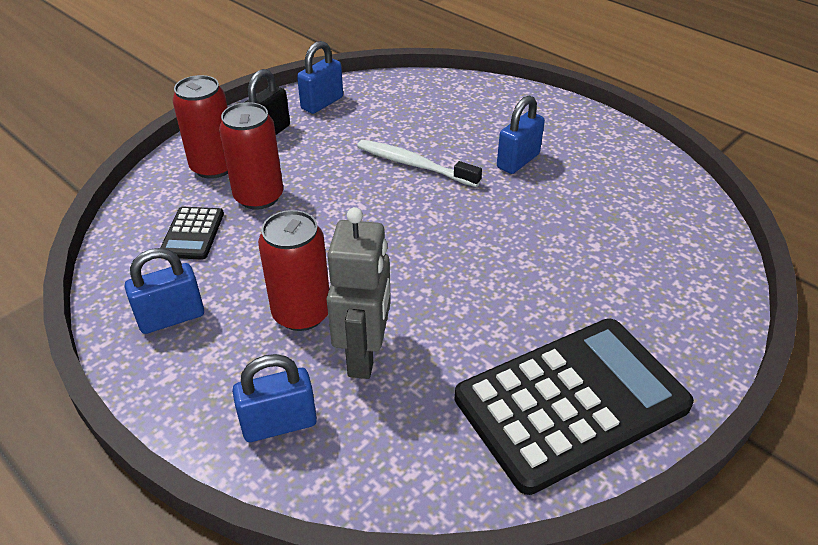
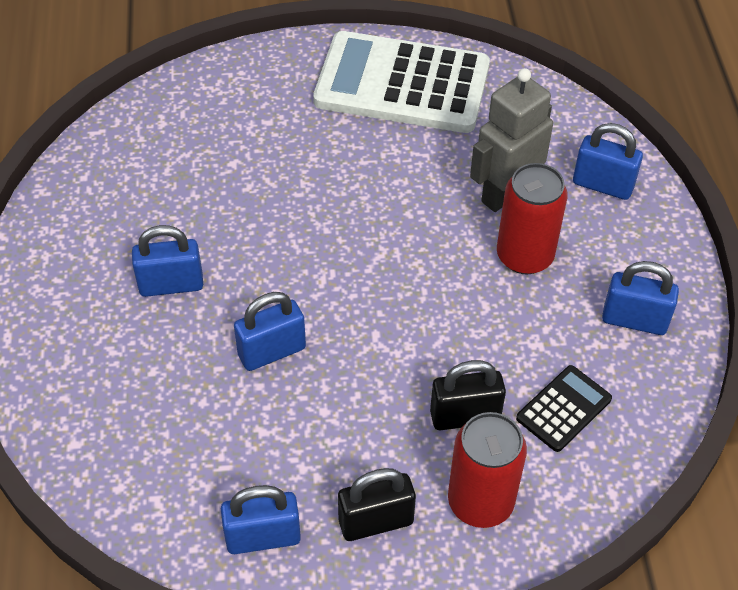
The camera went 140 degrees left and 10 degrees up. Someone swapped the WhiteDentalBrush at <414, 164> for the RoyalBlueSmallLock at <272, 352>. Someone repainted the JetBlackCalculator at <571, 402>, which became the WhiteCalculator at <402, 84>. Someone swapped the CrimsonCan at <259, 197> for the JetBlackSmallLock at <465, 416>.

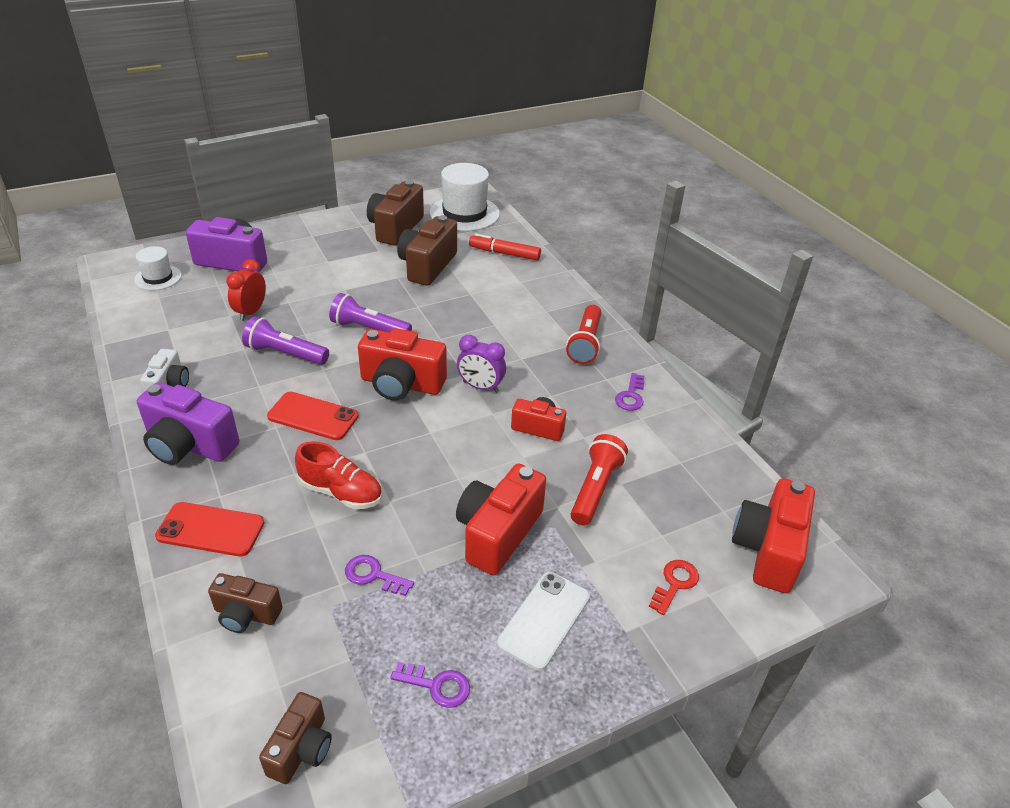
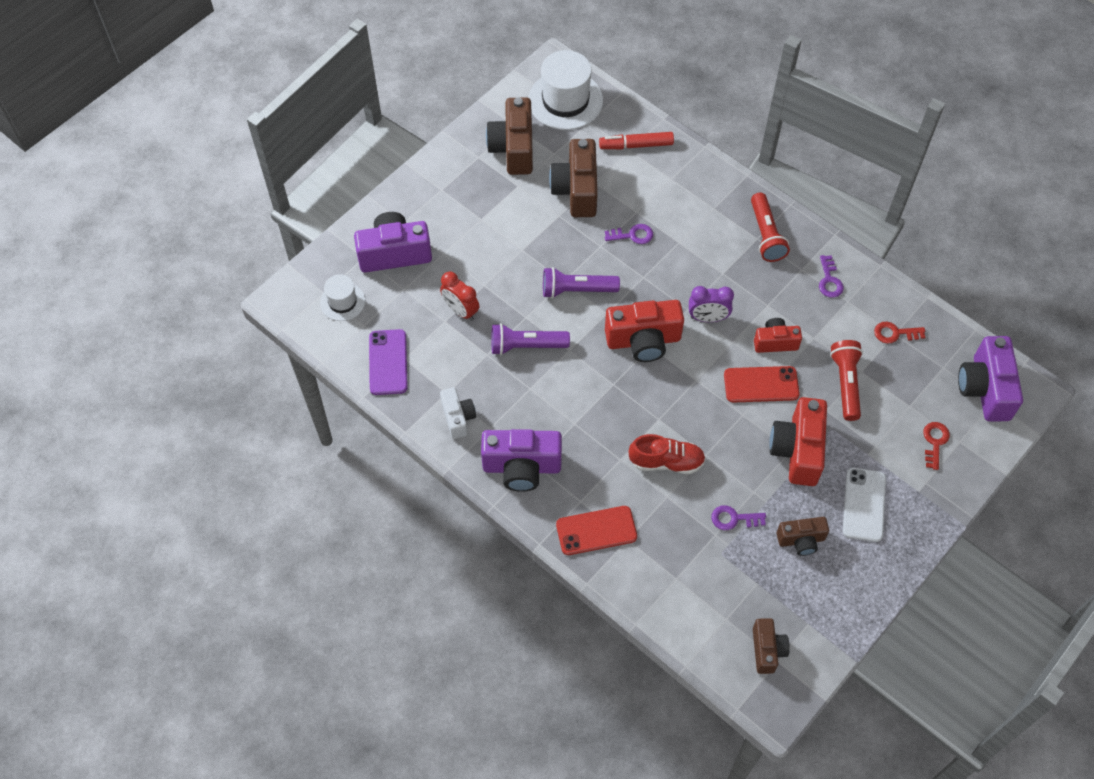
The camera went 20 degrees left and 20 degrees up. Someone put down the VioletPhone at <388, 362>. Someone rotated the CrimsonAlarmClock at <251, 312> by 45 degrees counterclockwise. Someone carried the VioletKey from <437, 685> to <632, 235>. Someone carried the CrimsonPhone from <313, 416> to <761, 385>. Someone carried the BrownCamera from <246, 614> to <801, 540>. Someone put down the CrimsonKey at <895, 333>. Someone repainted the CrimsonCamera at <768, 550>, which became the VioletCamera at <985, 389>.

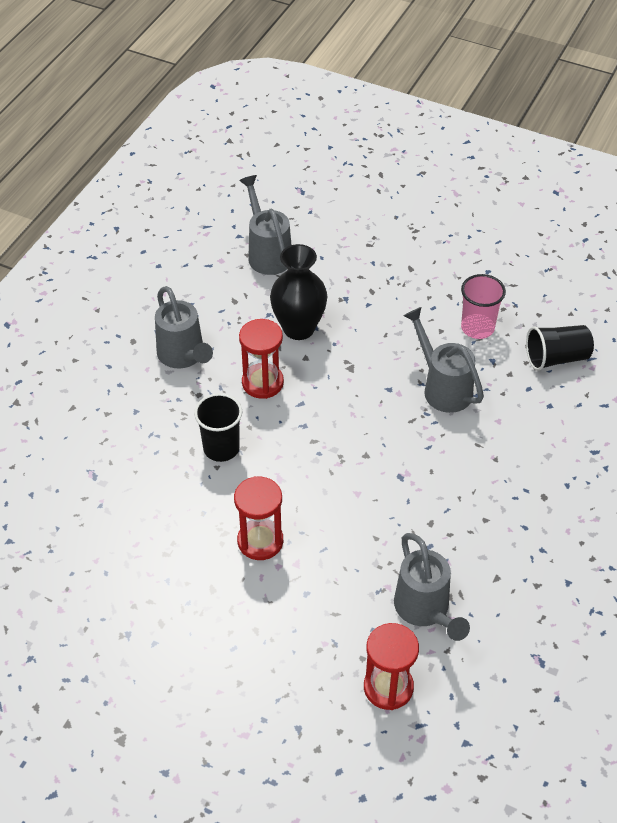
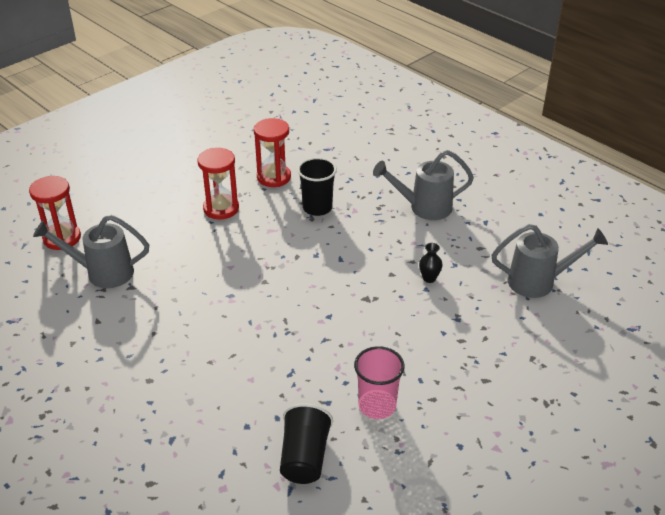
The camera went 110 degrees right and 10 degrees down. Someone carried the CrimsonHourglass from <262, 383> to <274, 177>. Someone scaled the JetBlackFlowerVase at <299, 328> by 0.43. Someone took away the AshGreyWateringCan at <443, 388>.

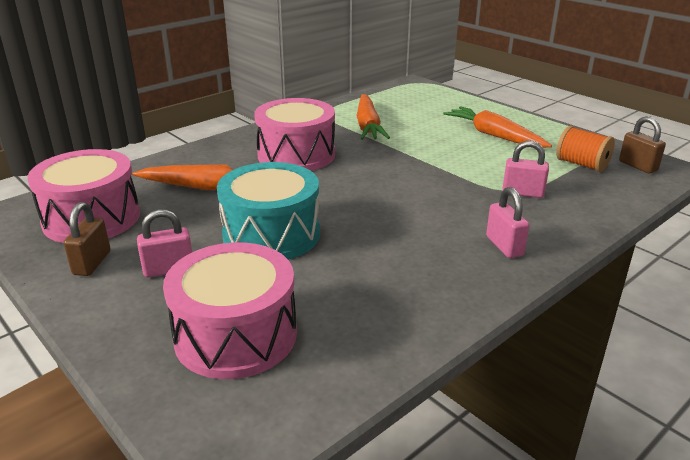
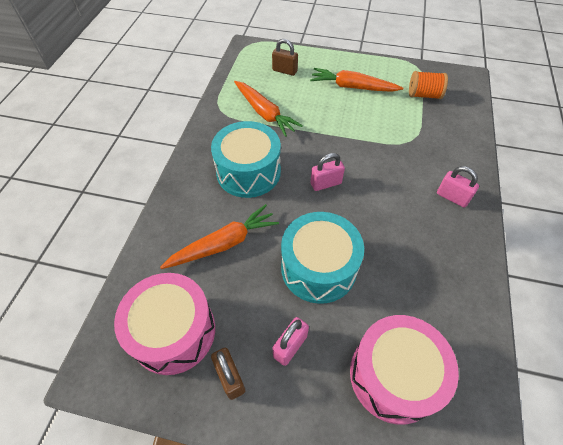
The camera went 35 degrees left and 25 degrees up. Someone repainted the RosePinkSnareDrum at <296, 155>, which became the TurquoiseSnareDrum at <248, 172>. Someone carried the BrownSmallLock from <637, 166> to <284, 71>. Someone carried the RosePinkSmallLock from <522, 193> to <325, 183>.

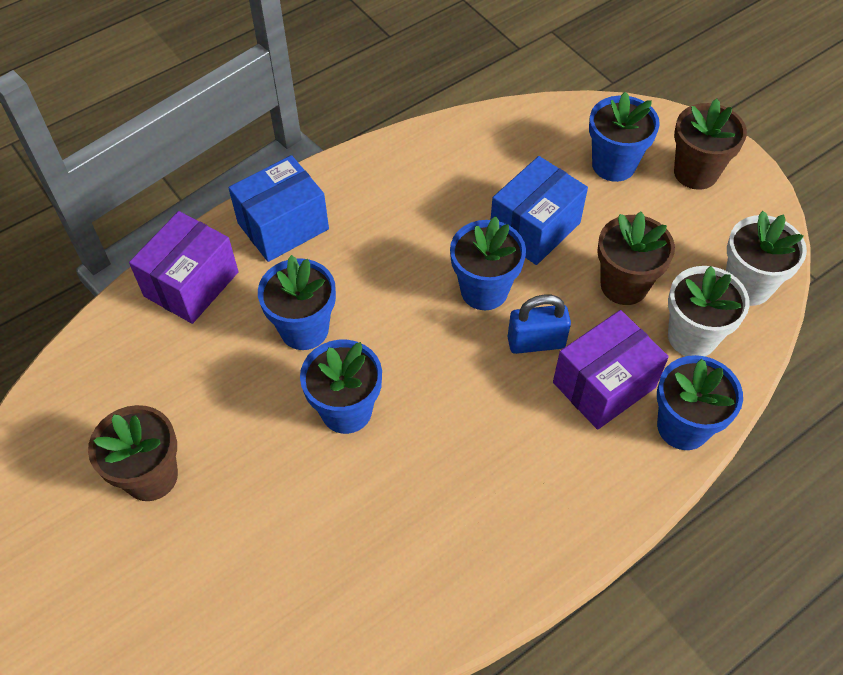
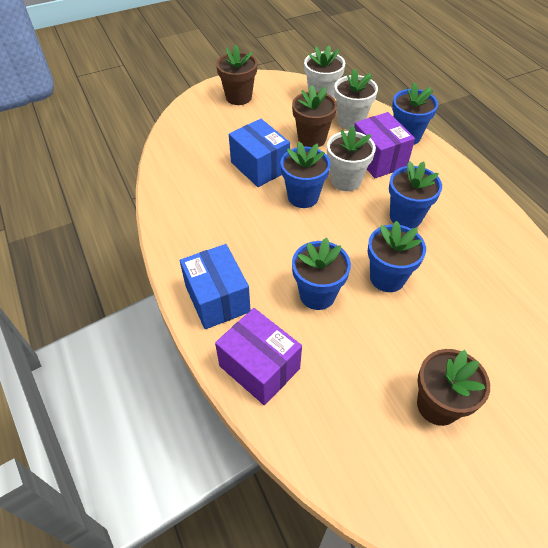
The camera went 80 degrees left and 5 degrees down. Someone swapped the RoyalBlueSmallLock at <536, 342> for the WhiteFlowerPot at <346, 180>. Someone carried the RoyalBlueFlowerPot from <613, 165> to <405, 217>.

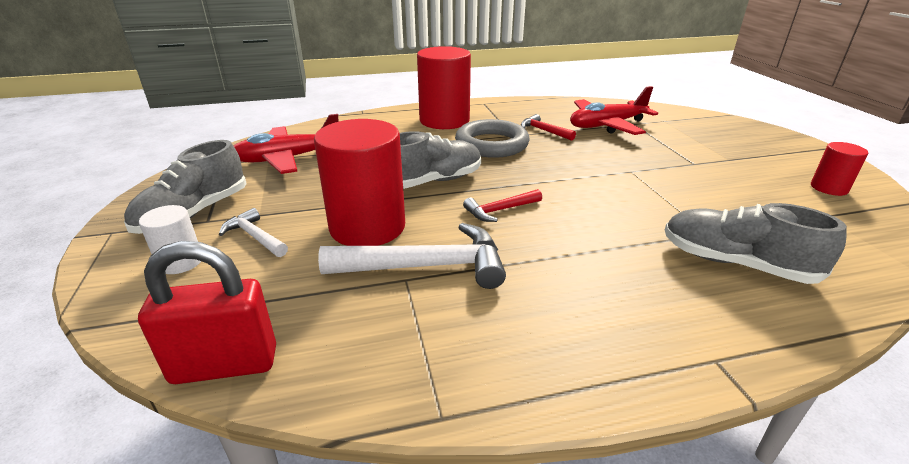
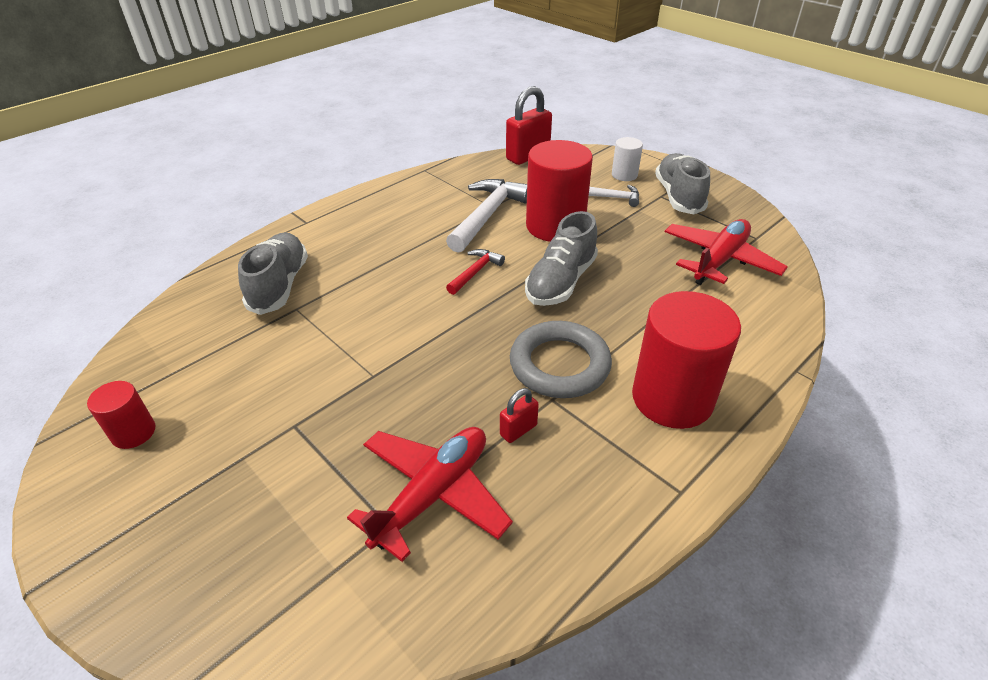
The camera went 150 degrees right and 10 degrees up. Someone rotated the AshGreyShoe at <736, 263> by 90 degrees counterclockwise. Someone rotated the WhiteCarpenter'sHammer at <426, 267> by 150 degrees clockwise. Someone swapped the CrimsonCarpenter'sHammer at <544, 131> for the CrimsonSmallLock at <518, 430>.

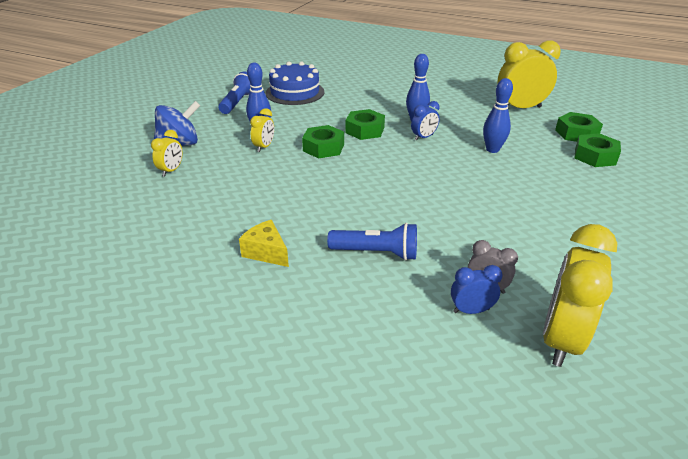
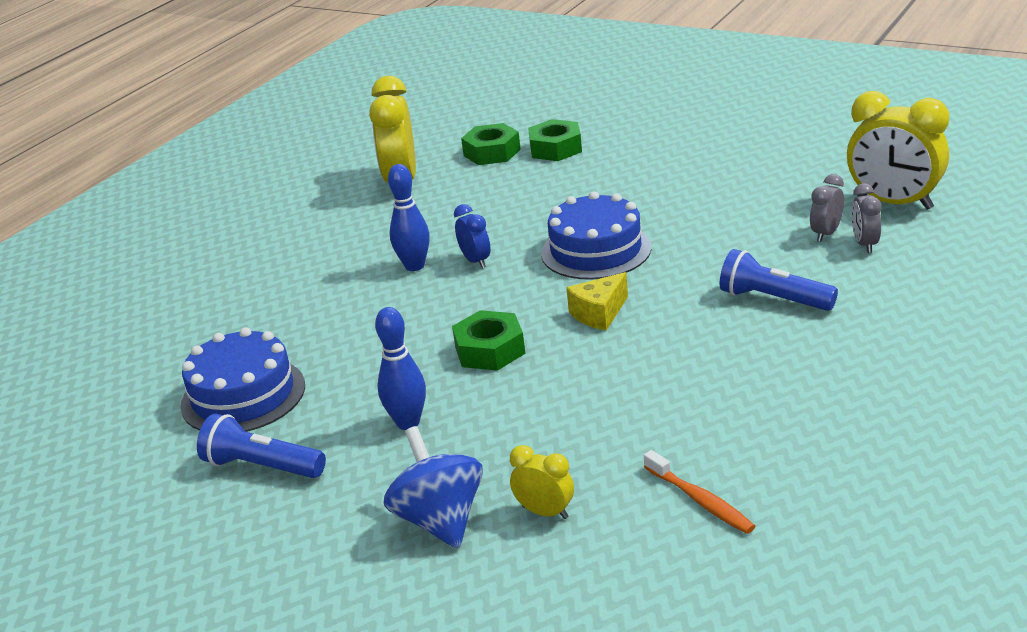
The camera went 80 degrees left and 5 degrees down. Someone put down the RoyalBlueCake at <596, 250>. Someone carried the GoldenCheese from <266, 252> to <599, 313>. Someone put down the OrangeColouredDentalBrush at <700, 501>. Someone rotated the RoyalBluePocketTorch at <376, 253> by 75 degrees counterclockwise. Someone repainted the RoyalBlueAlarmClock at <471, 310>, which became the AshGreyAlarmClock at <865, 244>. Someone took away the GoldenAlarmClock at <264, 147>. Someone took away the LeafGreenNut at <365, 130>. Someone took away the RoyalBlueSkittle at <492, 149>.

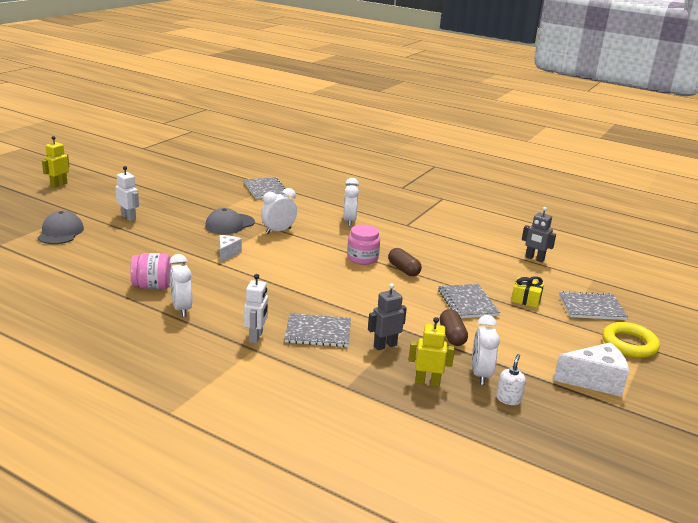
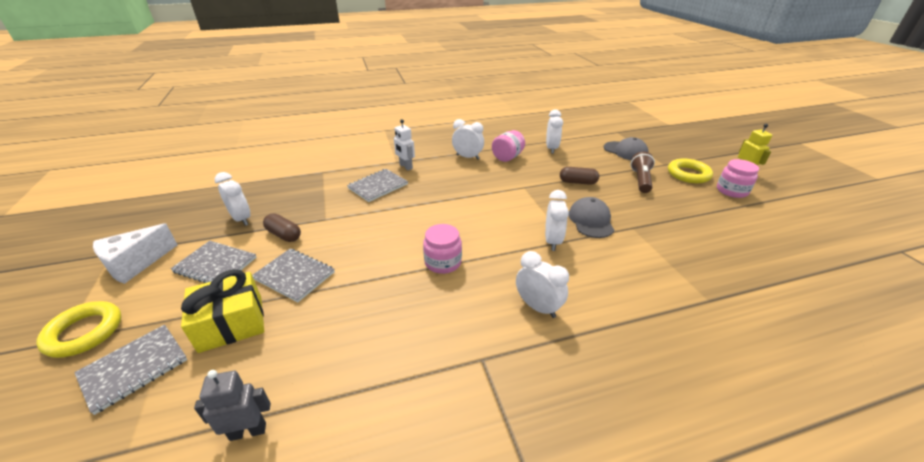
The camera went 135 degrees right and 10 degrees up. Someone carried the AshGreyExerciseBook from <265, 189> to <215, 265>. Someone scaled the GoldenPresent at <526, 299> by 1.74. Someone put down the WhiteAlarmClock at <551, 148>. Someone carried the BrownPillShape from <403, 269> to <577, 182>. Someone swapped the WhiteToyRobot at <129, 217> for the BrownPocketTorch at <641, 180>. Someone put down the GoldenRing at <688, 174>. Someone put down the RosePinkPreserveJar at <731, 191>. Someone took away the WhiteCheese at <227, 253>. Someone took away the AshGreyToyRobot at <385, 345>. Someone took away the GoldenToyRobot at <427, 382>. Someone took away the WhiteSoapDispenser at <508, 399>.

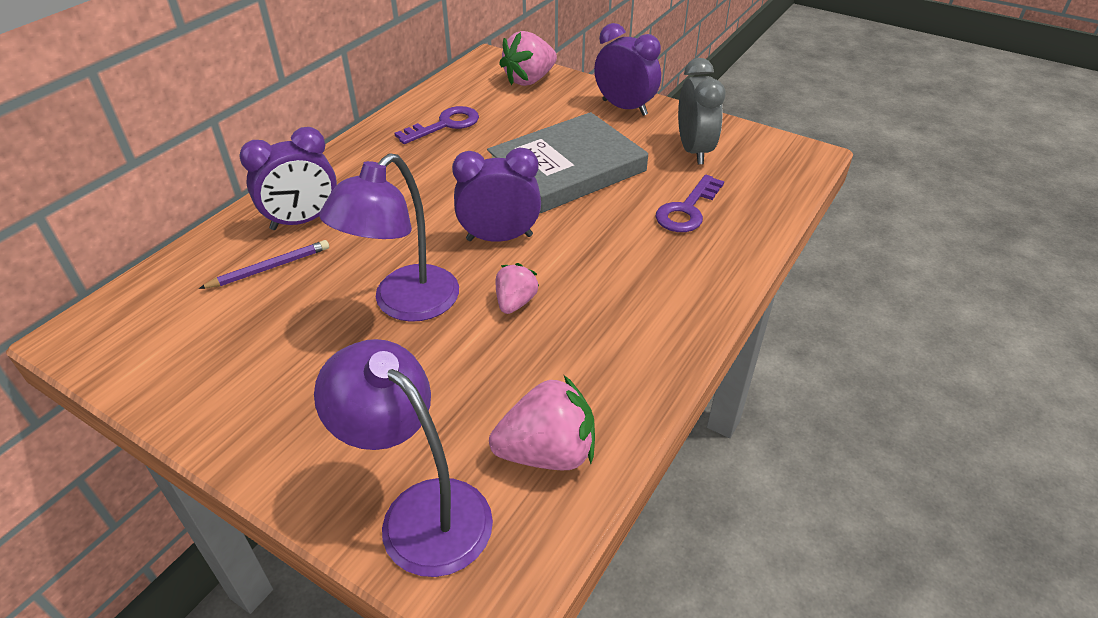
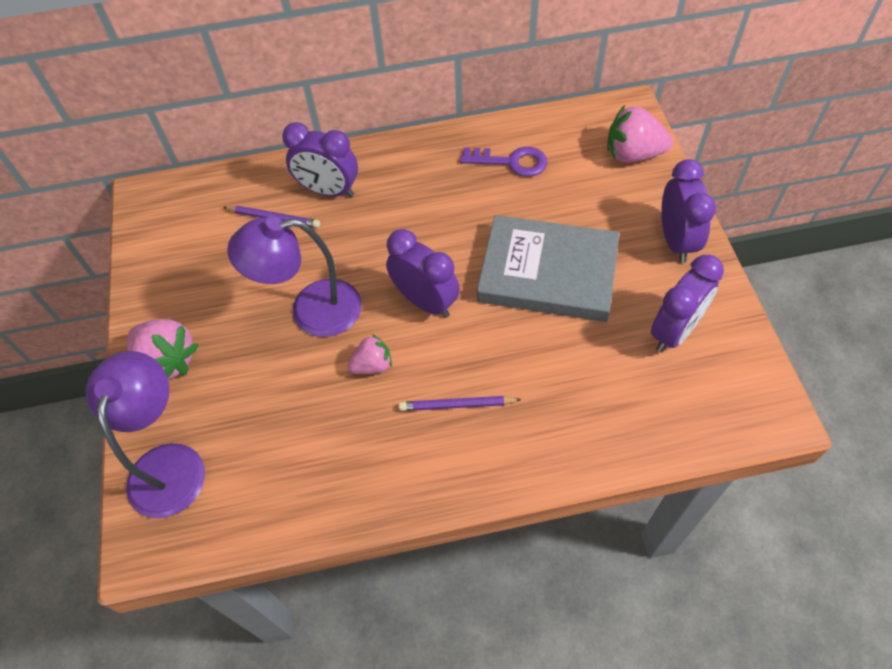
The camera went 50 degrees right and 15 degrees up. Someone carried the RosePinkStrawberry from <547, 452> to <167, 361>. Someone put down the VioletWoodenPencil at <457, 405>. Someone repainted the AshGreyAlarmClock at <694, 150>, which became the VioletAlarmClock at <674, 331>. Someone took away the VioletKey at <687, 210>.

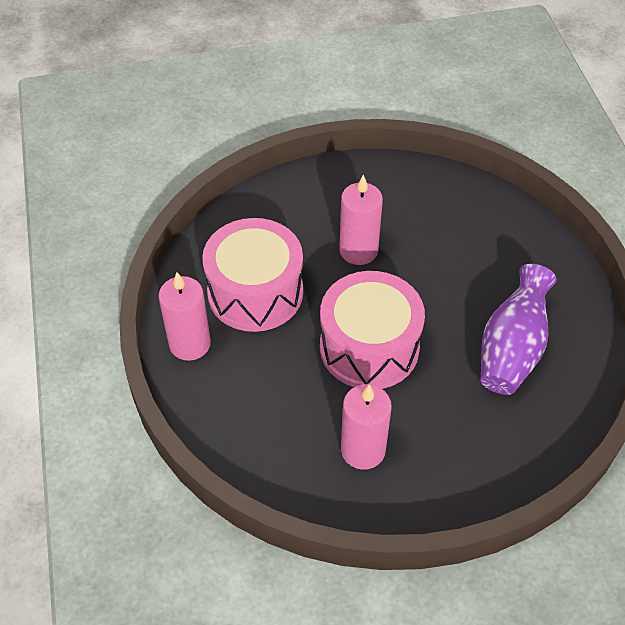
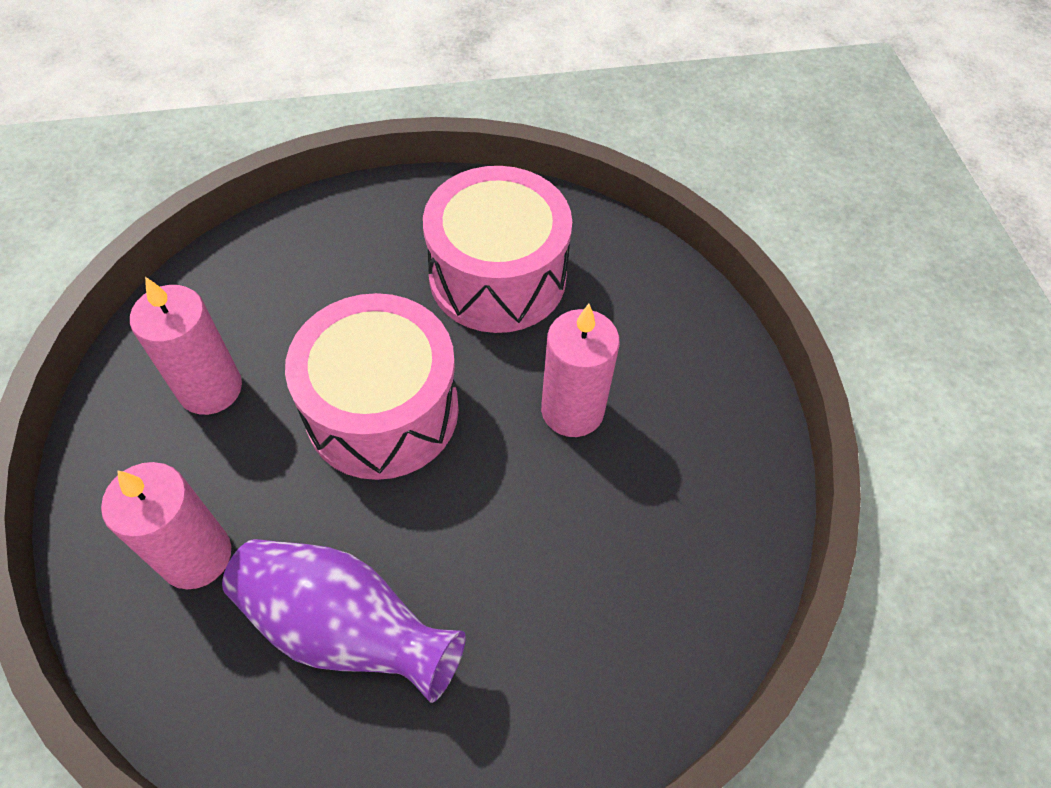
The camera went 90 degrees right and 5 degrees up. Someone carried the RosePinkPillarCandle from <190, 344> to <196, 556>.

